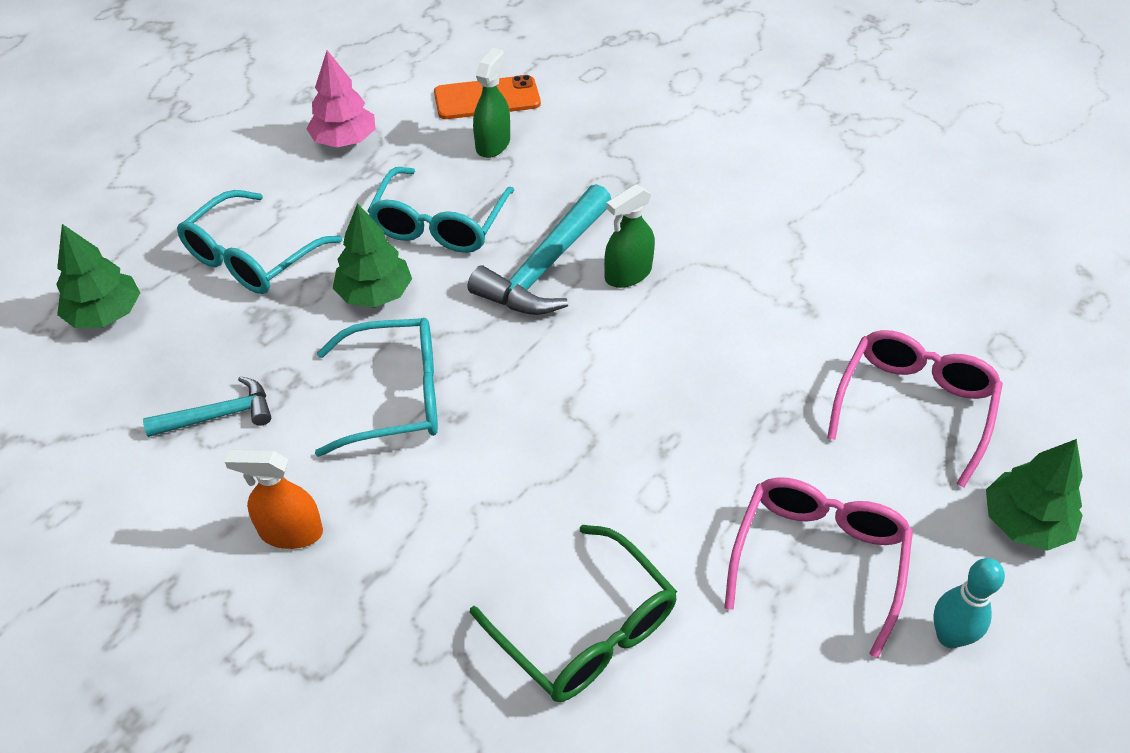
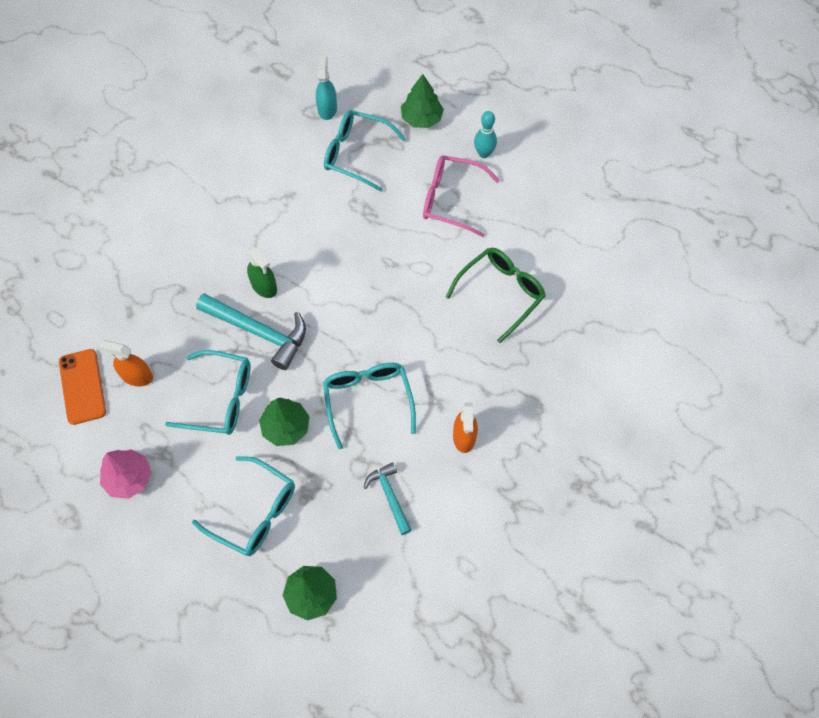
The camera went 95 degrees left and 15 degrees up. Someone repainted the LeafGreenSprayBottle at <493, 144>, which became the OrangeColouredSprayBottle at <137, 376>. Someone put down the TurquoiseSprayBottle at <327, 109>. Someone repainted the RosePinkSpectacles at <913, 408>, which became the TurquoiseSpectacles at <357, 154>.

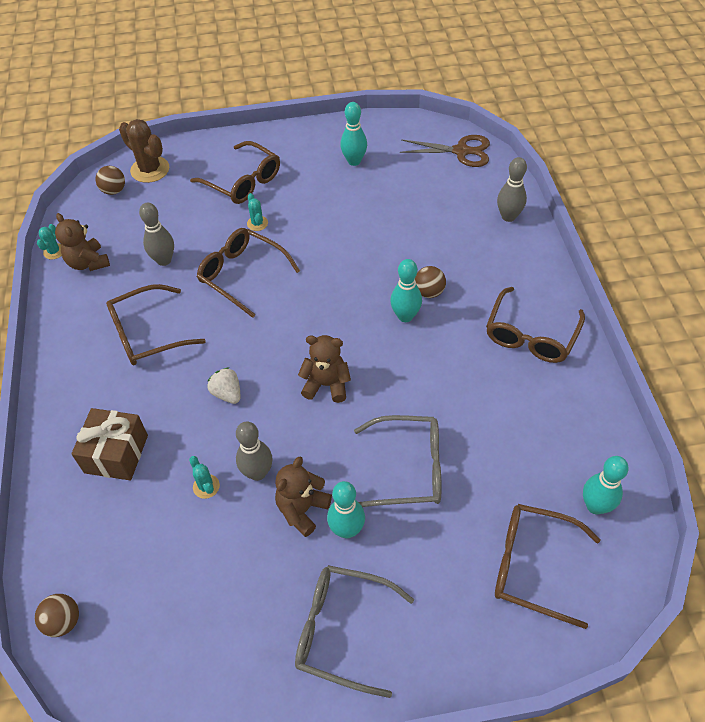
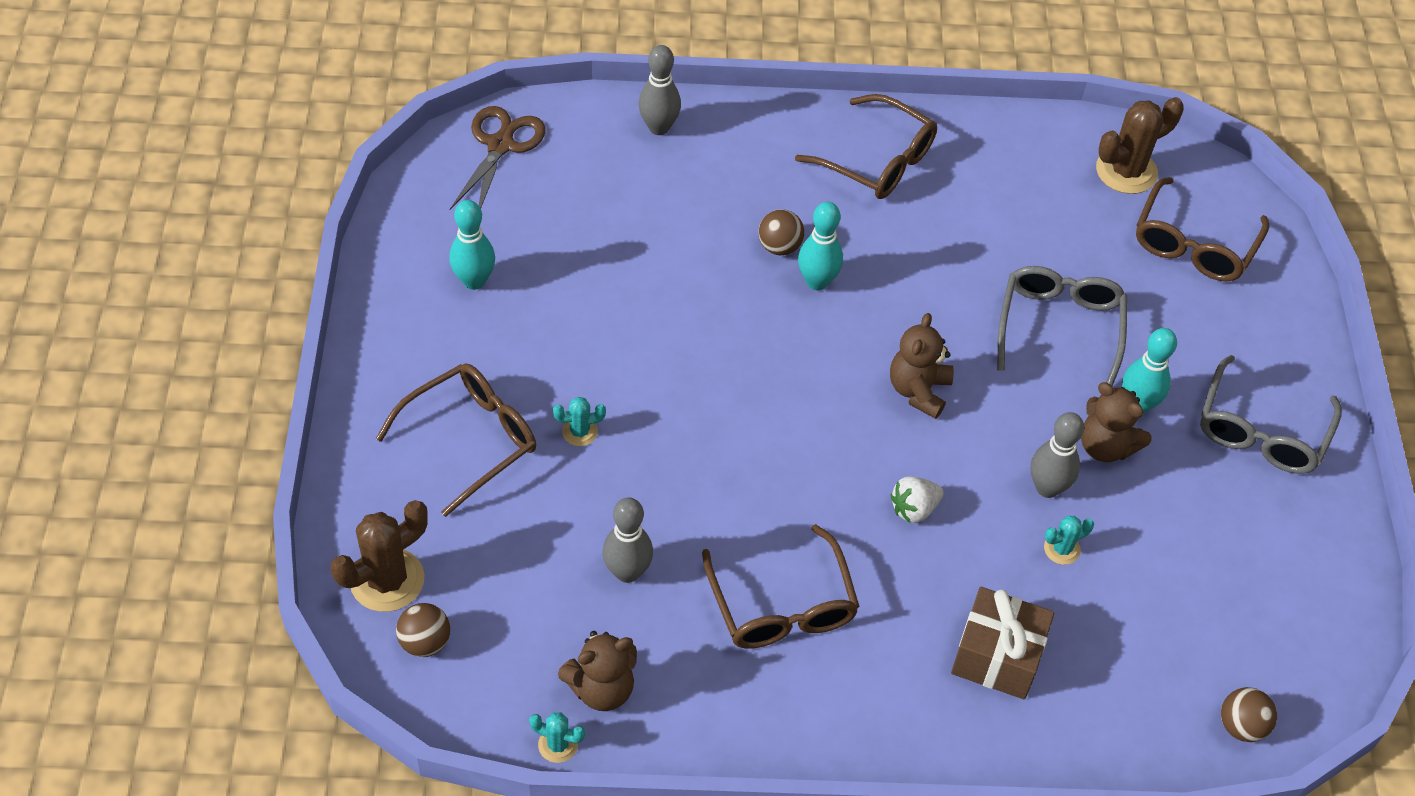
The camera went 85 degrees left and 0 degrees up. Someone swapped the TurquoiseSkittle at <595, 506> for the BrownCactus at <1126, 171>. Someone took away the BrownSpectacles at <242, 275>.

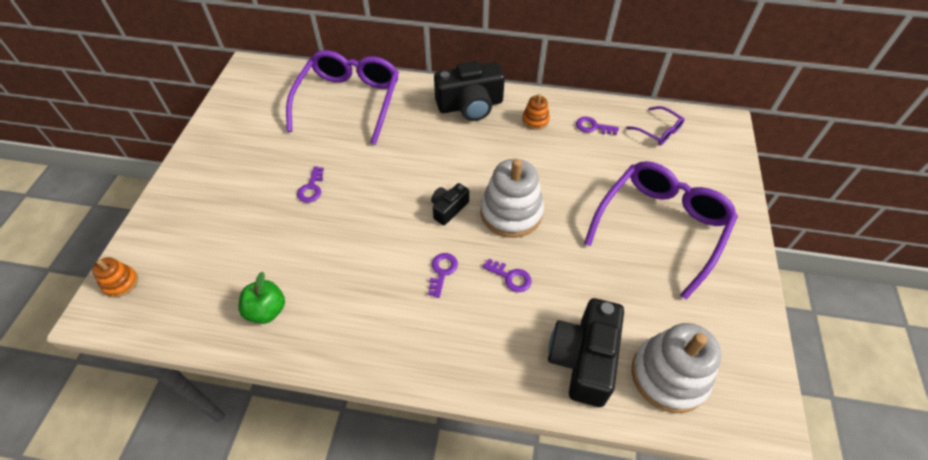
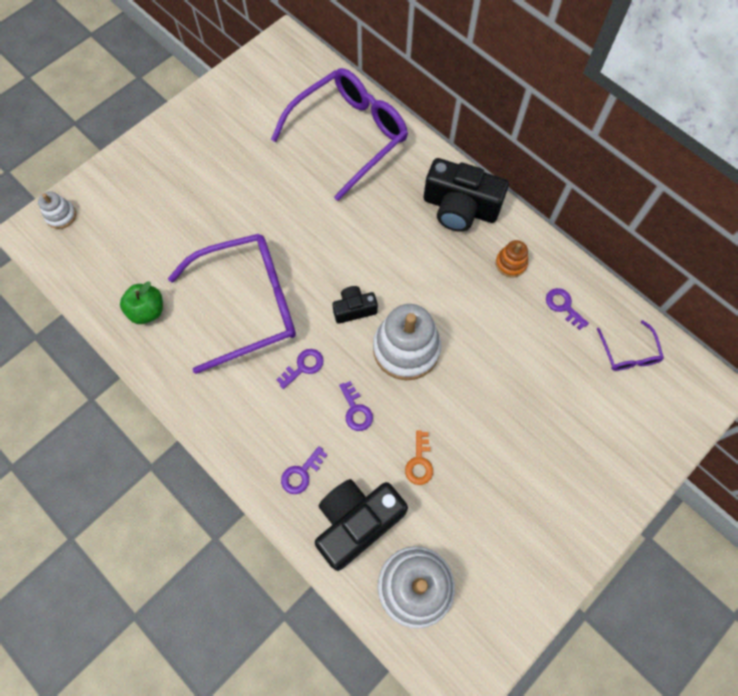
The camera went 35 degrees right and 15 degrees up. Someone repainted the OrangeColouredRingStacker at <121, 283>, which became the WhiteRingStacker at <61, 216>. Someone carried the VioletSpectacles from <661, 226> to <249, 304>. Someone carried the VioletKey from <311, 188> to <301, 474>. Someone put down the OrangeColouredKey at <419, 462>.

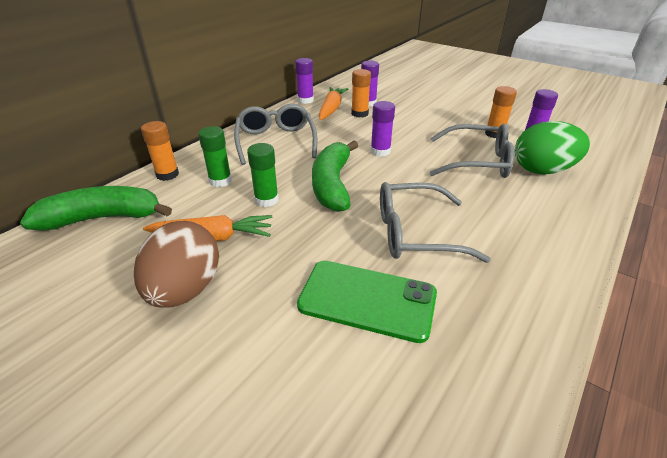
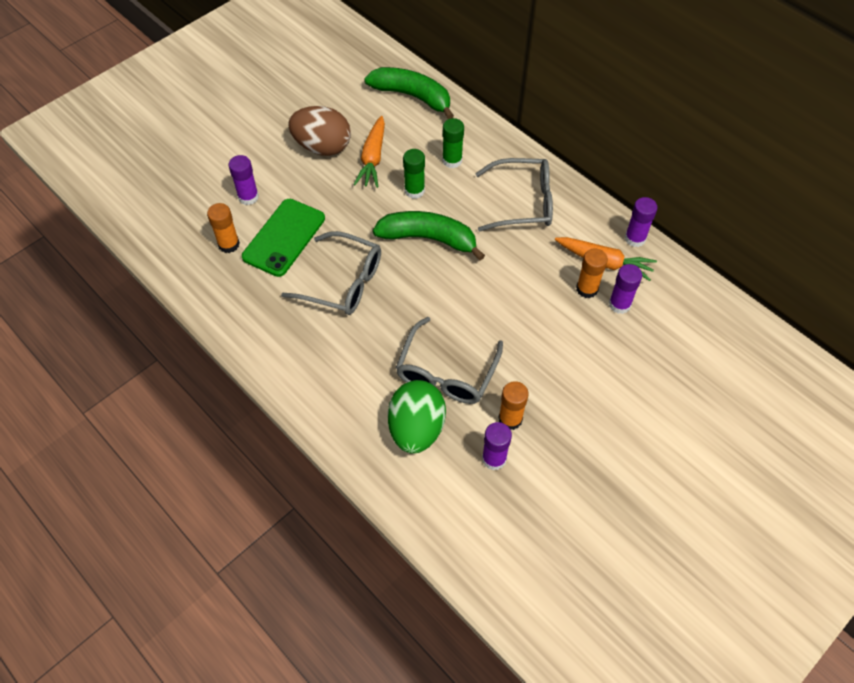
The camera went 100 degrees right and 20 degrees up. Someone carried the OrangeColouredGlueStick from <167, 175> to <229, 244>. Someone carried the VioletGlueStick from <380, 151> to <248, 197>. Someone rotated the AshGreySpectacles at <415, 233> by 105 degrees clockwise. Someone rotated the LeafGreenBanana at <103, 218> by 60 degrees counterclockwise.

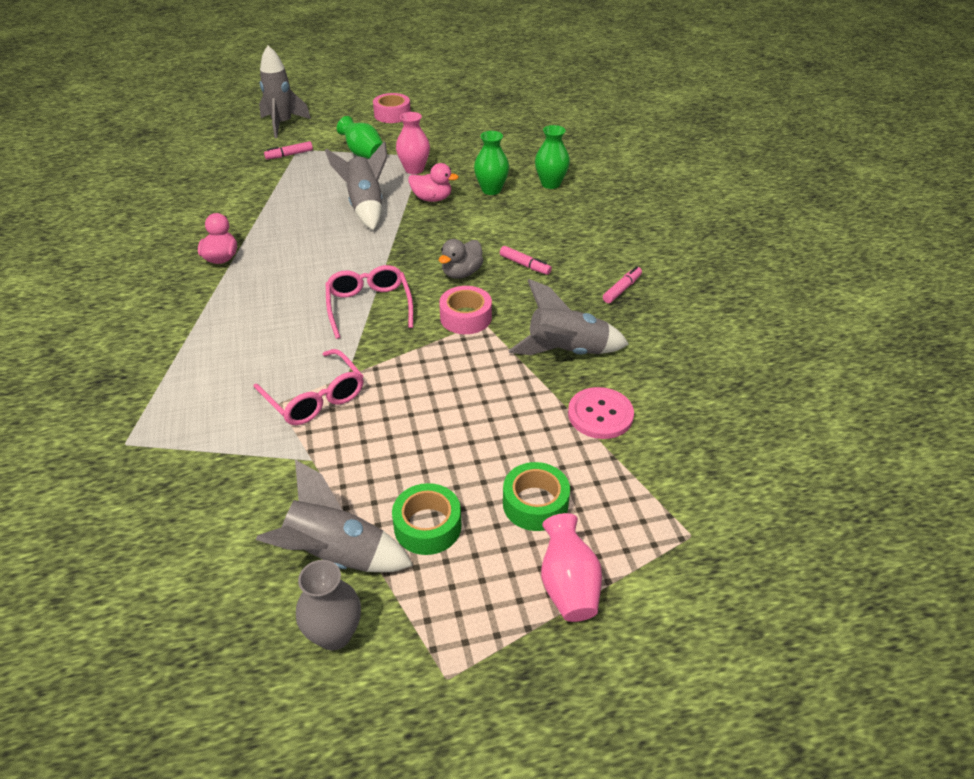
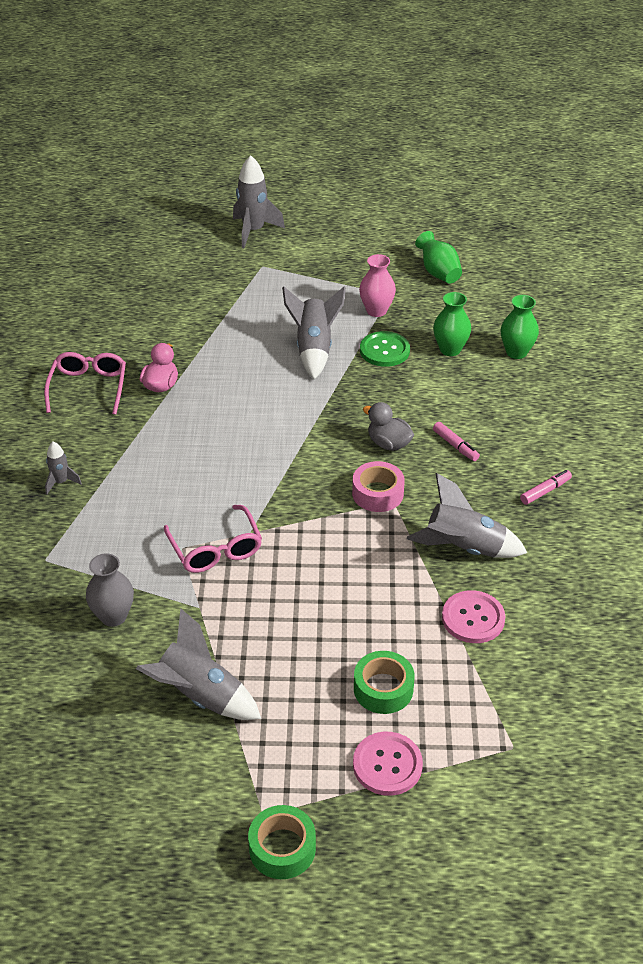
The camera went 15 degrees right and 0 degrees up. Someone carried the RosePinkSpectacles from <369, 306> to <88, 388>. Someone put down the AshGreySpaceship at <61, 482>. Someone carried the AshGreyFlowerVase from <334, 634> to <113, 616>. Someone carried the LeafGreenTape from <427, 526> to <282, 848>. Someone swapped the RosePinkFlowerVase at <568, 585> for the RosePinkButton at <387, 765>. Someone swapped the RosePinkDuck at <432, 199> for the LeafGreenButton at <384, 350>. Someone rotated the AshGreyDuck at <461, 273> by 75 degrees clockwise. Someone carried the LeafGreenFlowerVase from <363, 154> to <438, 273>. Someone took away the RosePinkMarker at <289, 155>. Someone took away the RosePinkTape at <392, 114>.

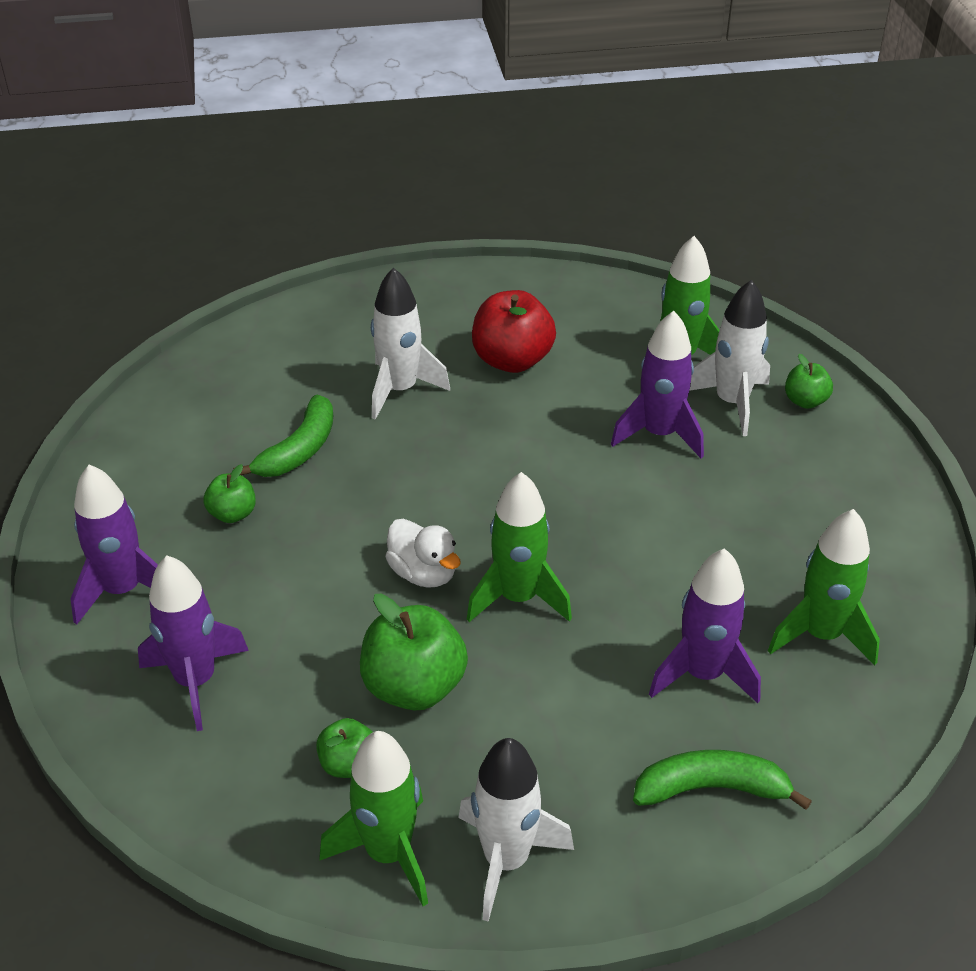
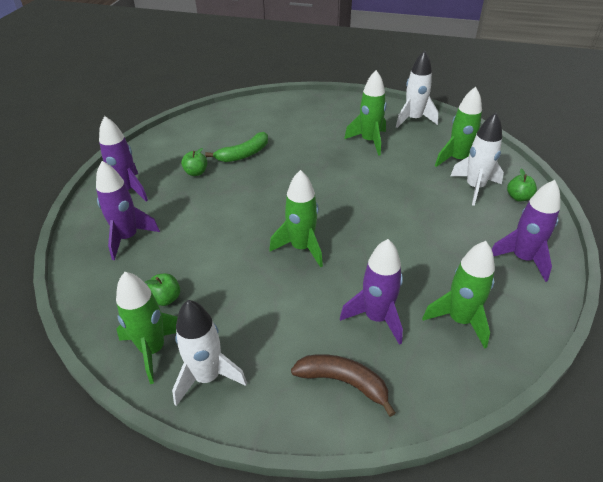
The camera went 25 degrees right and 0 degrees up. Someone repainted the LeafGreenBanana at <711, 788>, which became the BrownBanana at <343, 382>. Someone swapped the CrimsonAppleFruit at <512, 360> for the LeafGreenSpaceship at <369, 141>. Someone carried the WhiteSpaceship from <400, 390> to <413, 119>. Someone carried the VioletSpaceship from <659, 434> to <522, 258>. Someone took away the LeafGreenAppleFruit at <414, 687>. Someone took away the WhiteDuck at <423, 573>.

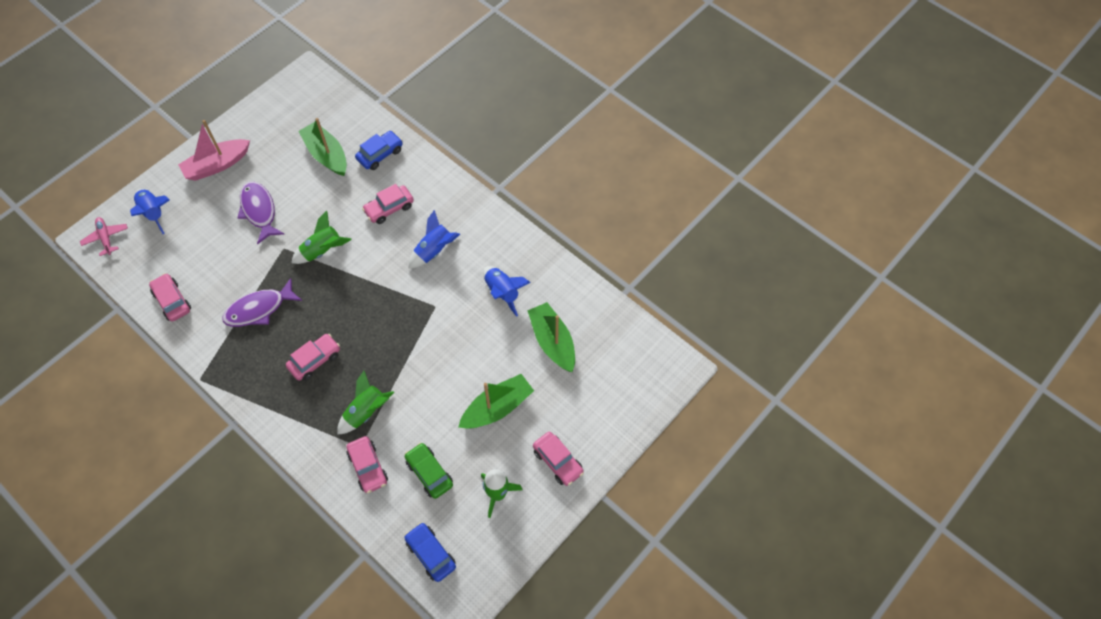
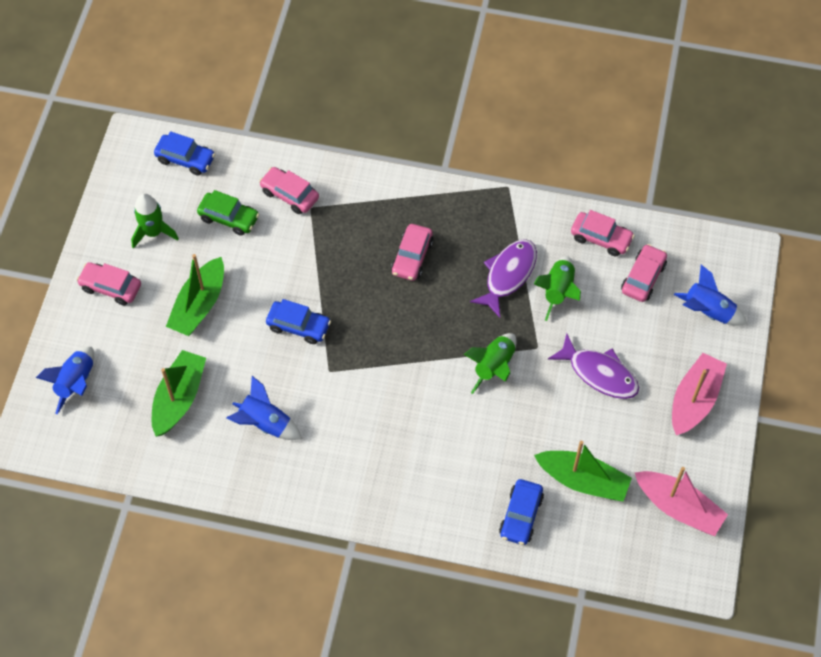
The camera went 150 degrees right and 0 degrees up. Someone carried the RoyalBlueSpaceship from <434, 250> to <76, 383>. Someone rotated the LeafGreenToyBoat at <552, 342> by 105 degrees counterclockwise. Someone put down the RoyalBlueCar at <298, 326>. Someone carried the LeafGreenSpaceship from <366, 412> to <558, 291>. Someone carried the RosePinkCar from <389, 208> to <643, 278>. Someone put down the RosePinkToyBoat at <678, 508>. Someone took away the RosePinkAeroplane at <106, 238>.

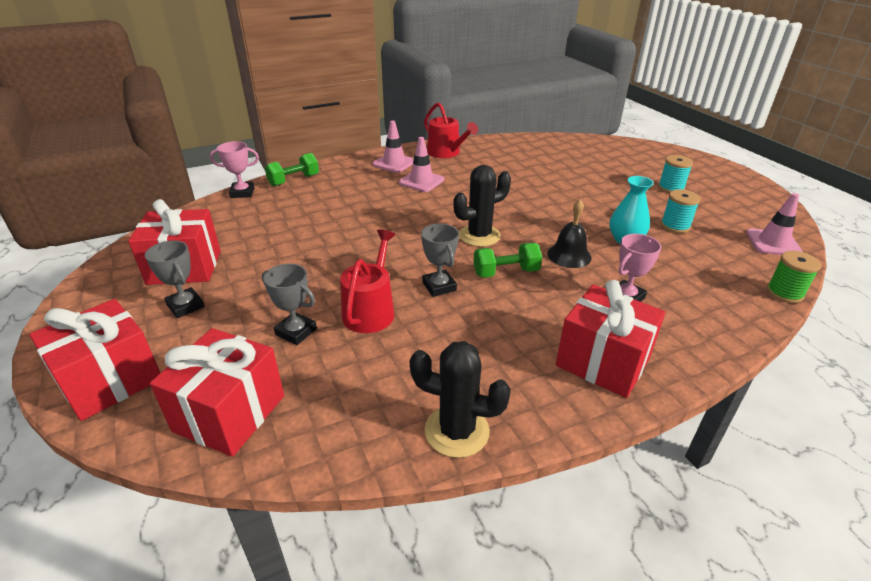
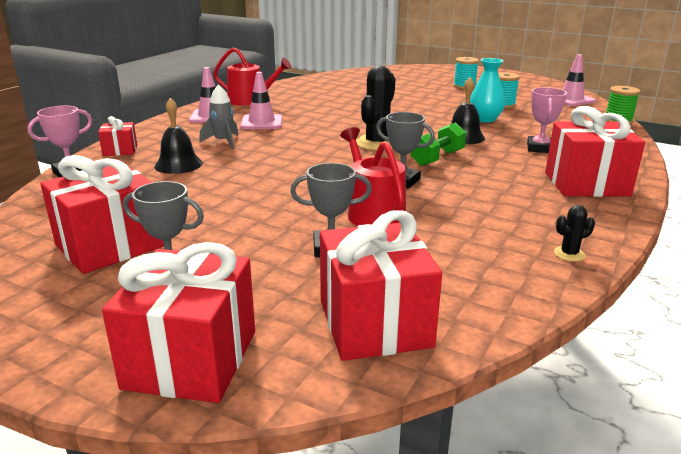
The camera went 35 degrees left and 10 degrees down. Someone swapped the LeafGreenFreeWeight at <294, 180> for the CrimsonPresent at <120, 150>. Someone put down the JetBlackBell at <178, 164>. Someone put down the AshGreySpaceship at <223, 142>. Someone scaled the JetBlackCactus at <457, 431> by 0.47.

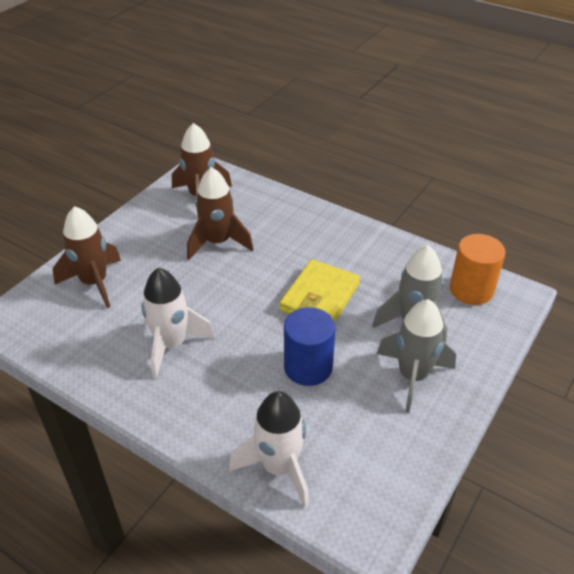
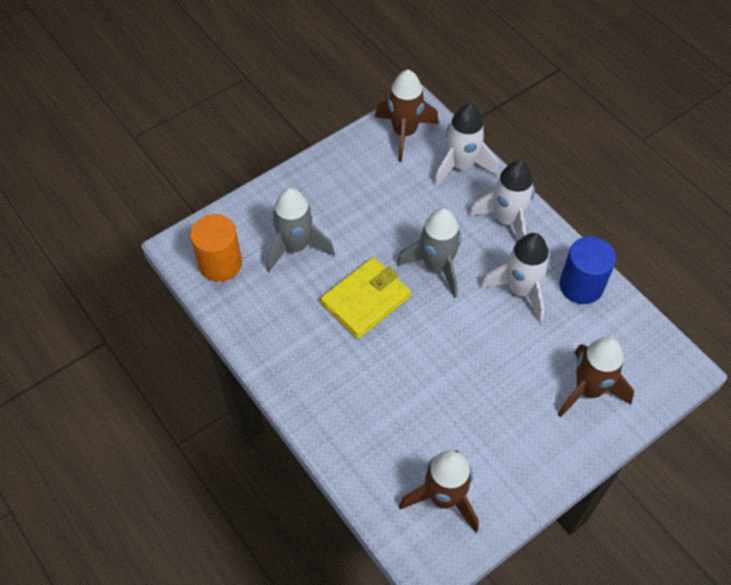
The camera went 160 degrees left and 15 degrees up. Someone carried the BrownSpaceship from <218, 242> to <404, 133>. Someone carried the AshGreySpaceship from <412, 376> to <436, 266>. Someone put down the WhiteSpaceship at <507, 220>. Someone carried the RoyalBlueCylinder from <308, 367> to <581, 285>.

